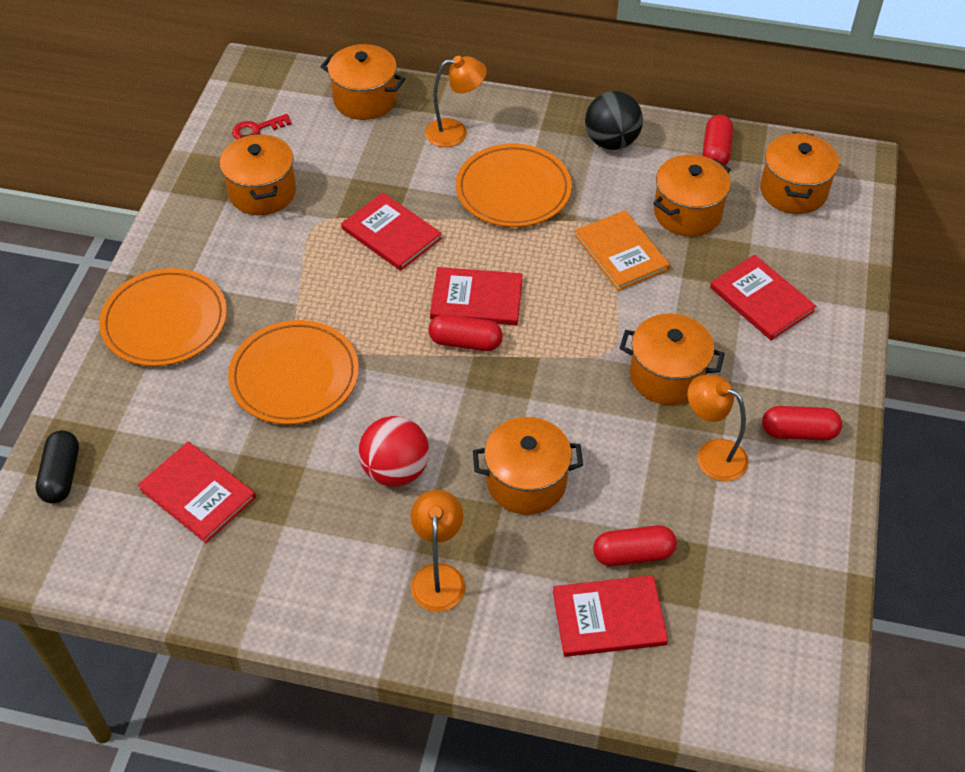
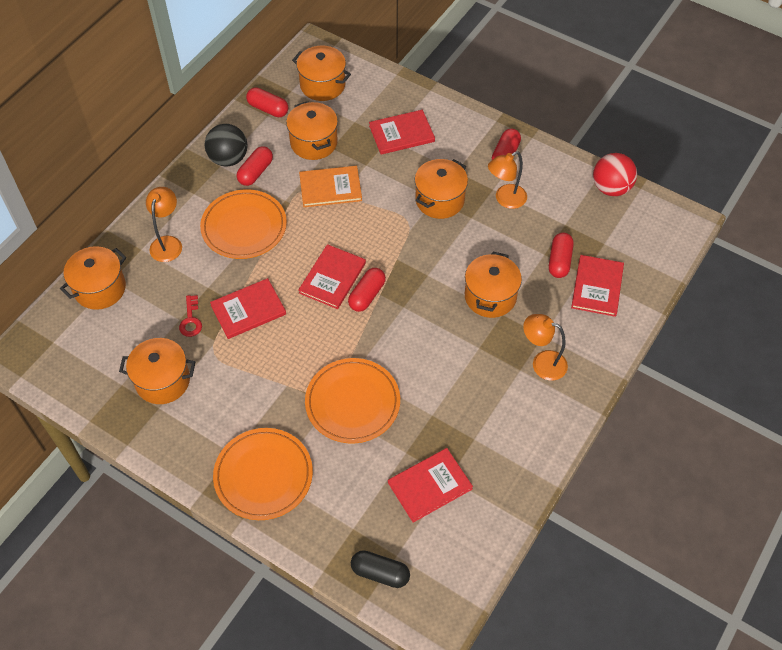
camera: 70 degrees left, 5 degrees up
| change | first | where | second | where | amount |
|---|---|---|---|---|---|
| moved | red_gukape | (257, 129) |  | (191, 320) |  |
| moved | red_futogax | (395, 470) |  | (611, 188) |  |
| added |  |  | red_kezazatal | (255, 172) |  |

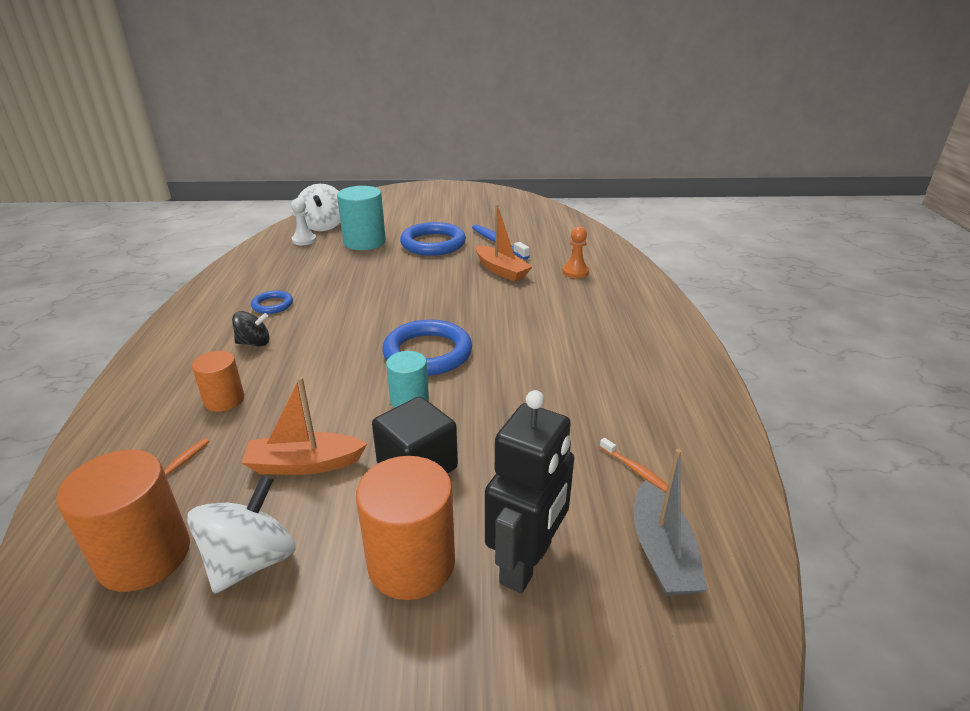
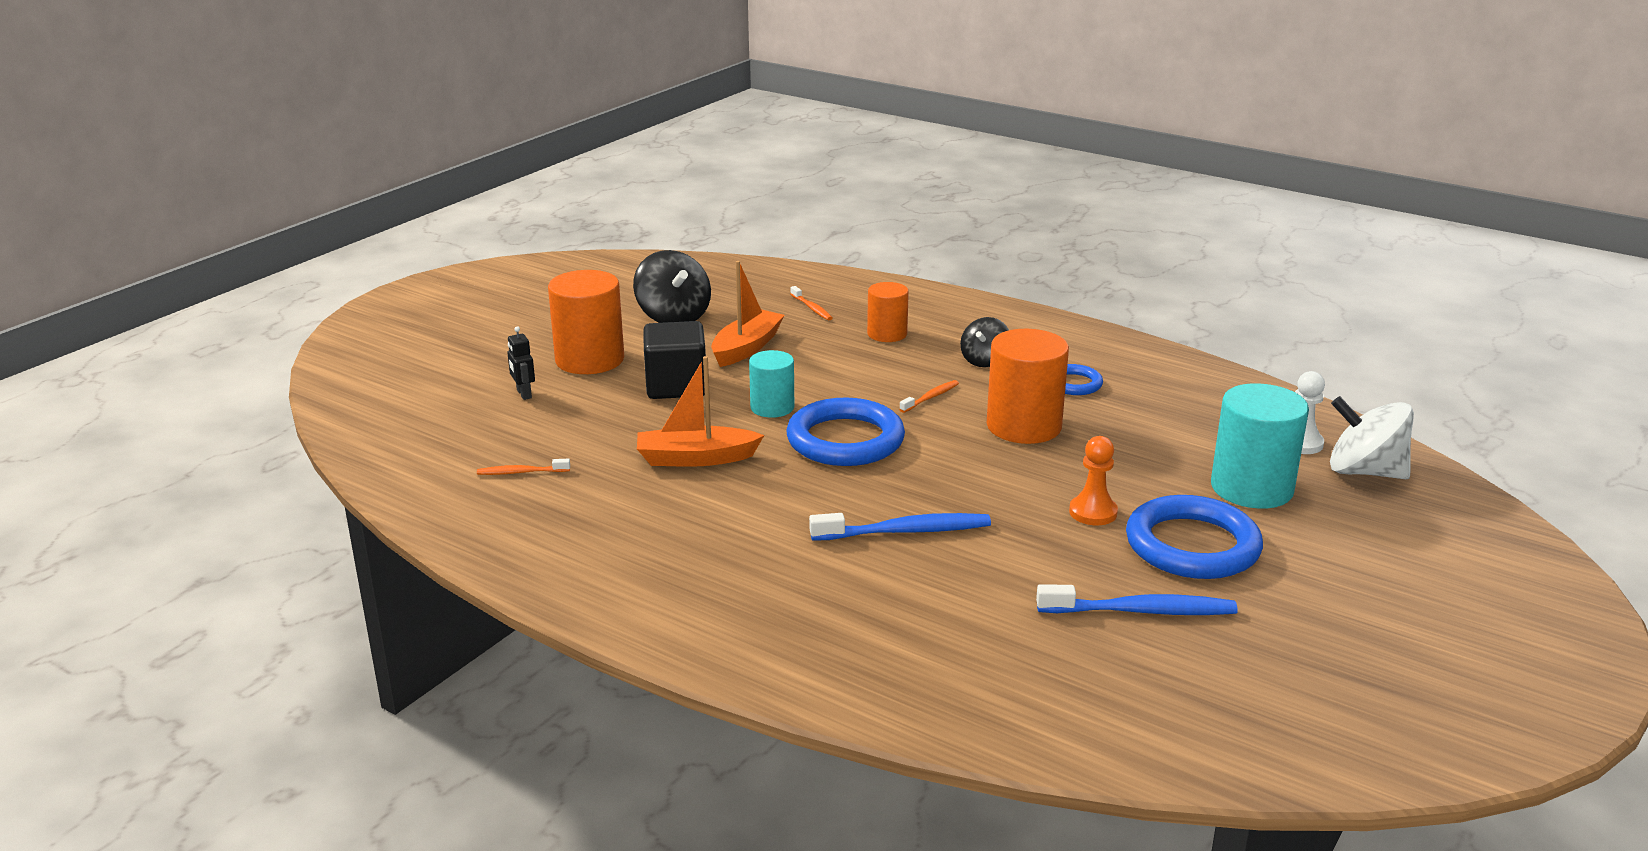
camera: 125 degrees right, 5 degrees down
| change | first | where | second | where | amount |
|---|---|---|---|---|---|
| moved | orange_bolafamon | (501, 270) |  | (696, 458) |  |
| moved | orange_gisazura | (575, 272) |  | (1093, 512) |  |
| resized | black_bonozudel | (527, 563) |  | (523, 394) | x0.42 |
| removed | grey_bolafamon | (662, 552) |  |  |  |
| moved | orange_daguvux | (144, 556) |  | (1024, 426) |  |
| recoloured | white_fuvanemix | (251, 561) | black_fuvanemix | (673, 317) |  |
| added |  |  | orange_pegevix | (930, 397) |  |
| added |  |  | blue_pegevix | (904, 531) |  |

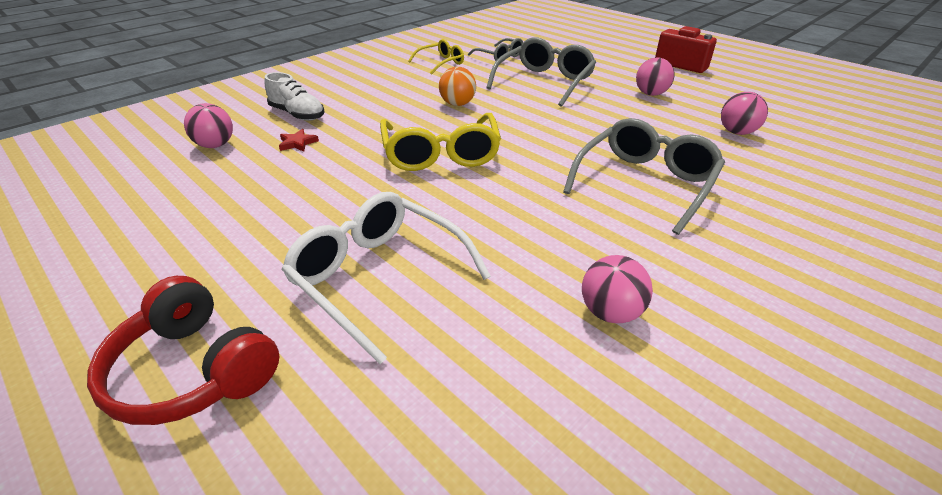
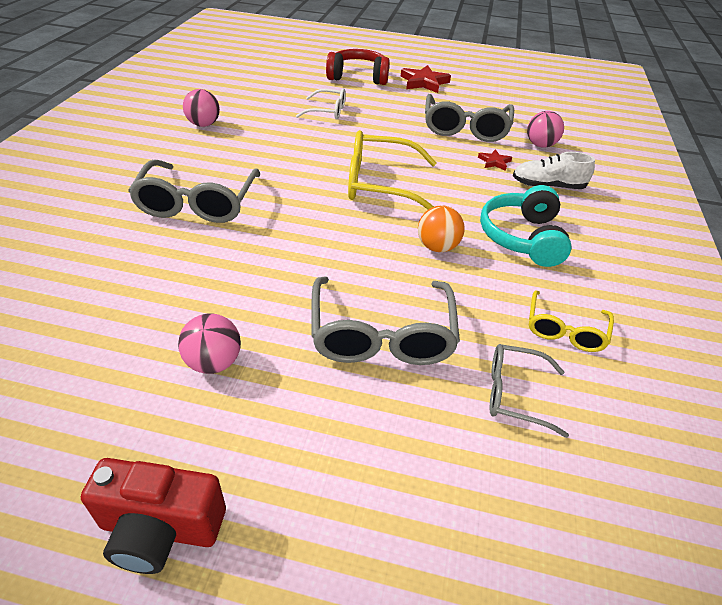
camera: 145 degrees right, 5 degrees up
| change | first | where | second | where | amount |
|---|---|---|---|---|---|
| removed | pink_futogax | (737, 132) |  |  |  |
| turned | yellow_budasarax | (440, 153) |  | (381, 184) | 45 degrees counterclockwise |
| resized | white_budasarax | (380, 278) |  | (327, 111) | x0.58 |
| added |  |  | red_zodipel | (424, 82) |  |
| added |  |  | grey_budasarax | (465, 128) |  |
| added |  |  | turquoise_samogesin | (522, 238) |  |

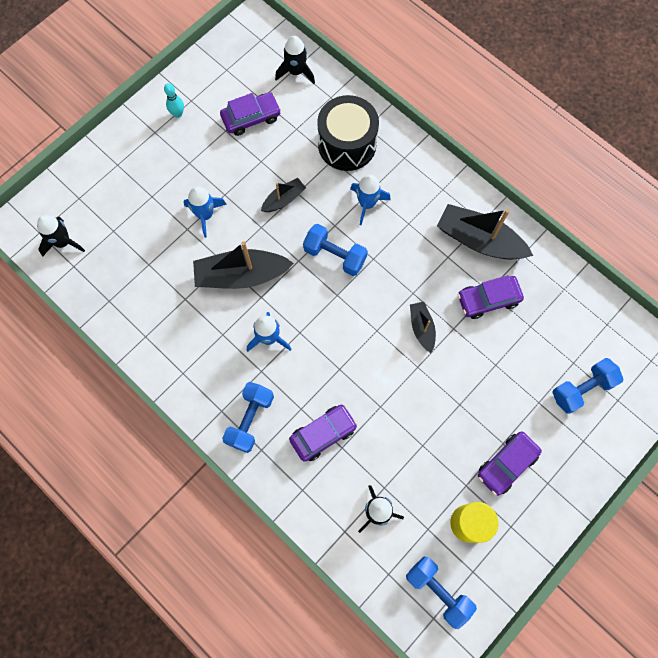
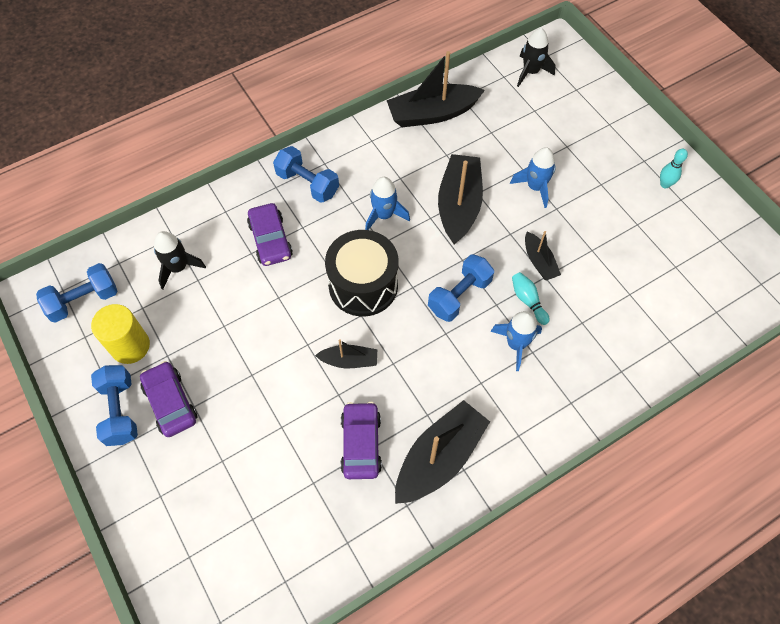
camera: 105 degrees right, 10 degrees down
| change | first | where | second | where | amount |
|---|---|---|---|---|---|
| removed | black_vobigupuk | (296, 72) |  |  |  |
| removed | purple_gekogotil | (251, 118) |  |  |  |
| moved | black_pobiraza | (347, 144) |  | (363, 285) |  |
| moved | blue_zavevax | (582, 389) |  | (120, 411) |  |
| added |  |  | black_bolafamon | (432, 114) |  |
| added |  |  | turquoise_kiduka | (528, 301) |  |

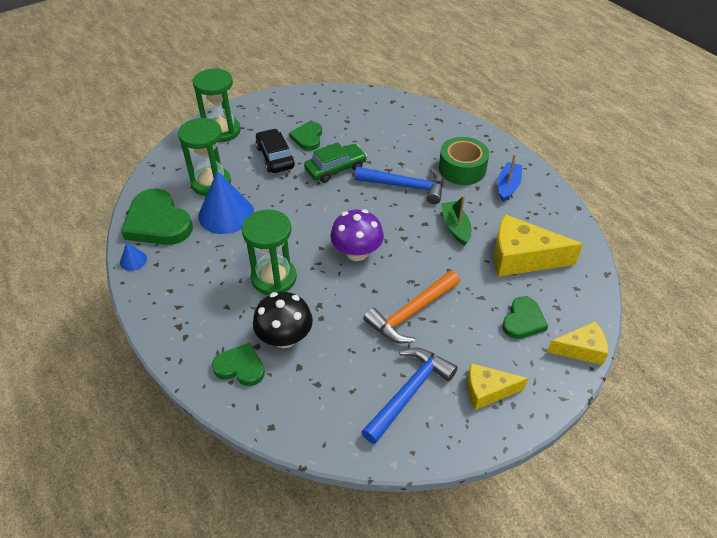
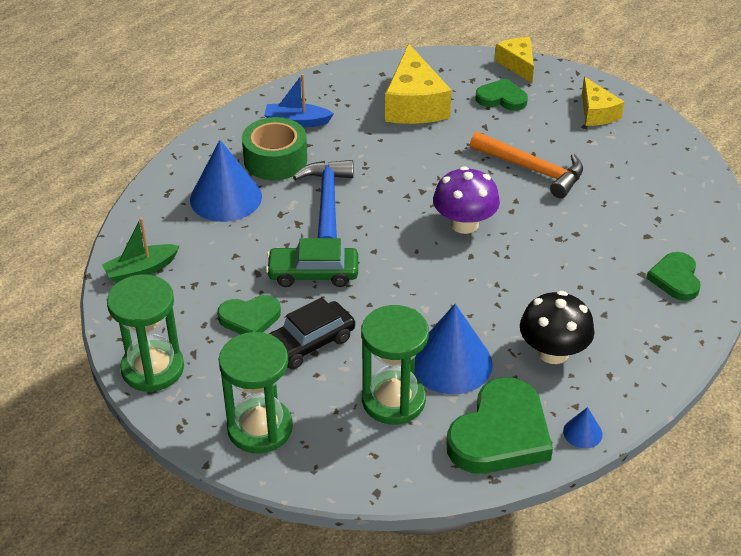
camera: 105 degrees left, 5 degrees down
| change | first | where | second | where | amount |
|---|---|---|---|---|---|
| turned | green_gekogotil | (335, 168) |  | (313, 273) | 45 degrees counterclockwise |
| moved | green_bolafamon | (455, 227) |  | (141, 270) |  |
| moved | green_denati | (274, 278) |  | (153, 369) |  |
| moved | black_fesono | (285, 337) |  | (553, 352) |  |
| removed | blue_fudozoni | (409, 392) |  |  |  |
| added |  |  | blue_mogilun | (226, 198) |  |

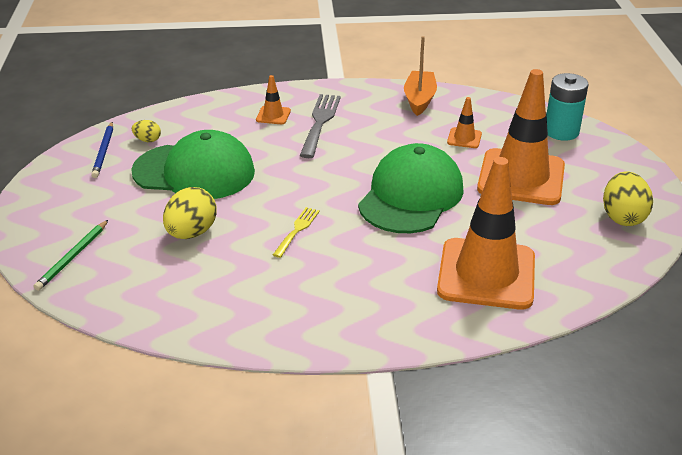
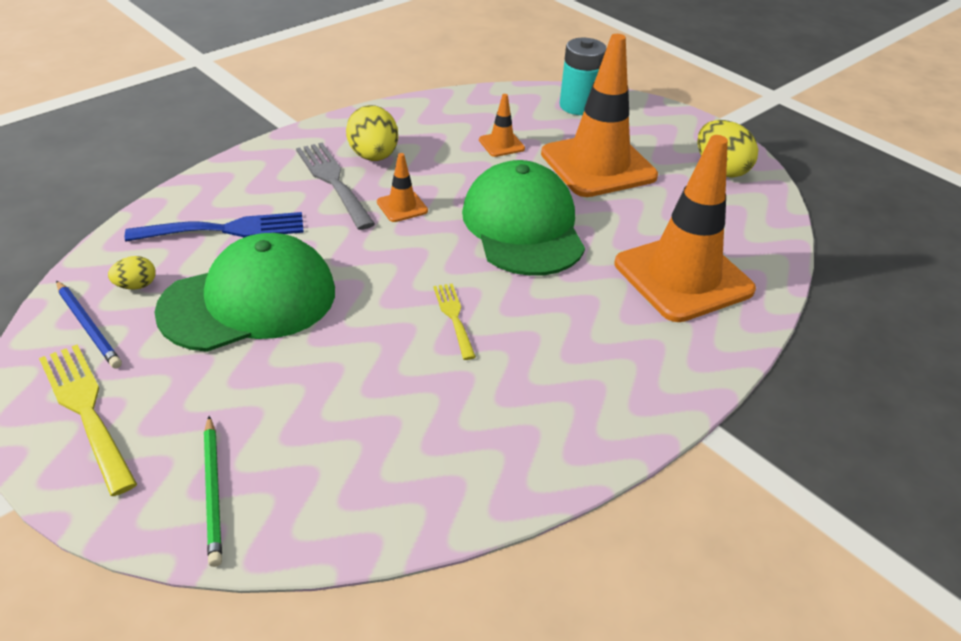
camera: 40 degrees left, 5 degrees up
| change | first | where | second | where | amount |
|---|---|---|---|---|---|
| removed | orange_bolafamon | (419, 99) |  |  |  |
| moved | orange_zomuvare | (273, 115) |  | (402, 206) |  |
| moved | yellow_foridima | (191, 233) |  | (373, 156) |  |
| added |  |  | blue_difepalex | (225, 229) |  |
| added |  |  | yellow_difepalex | (86, 410) |  |

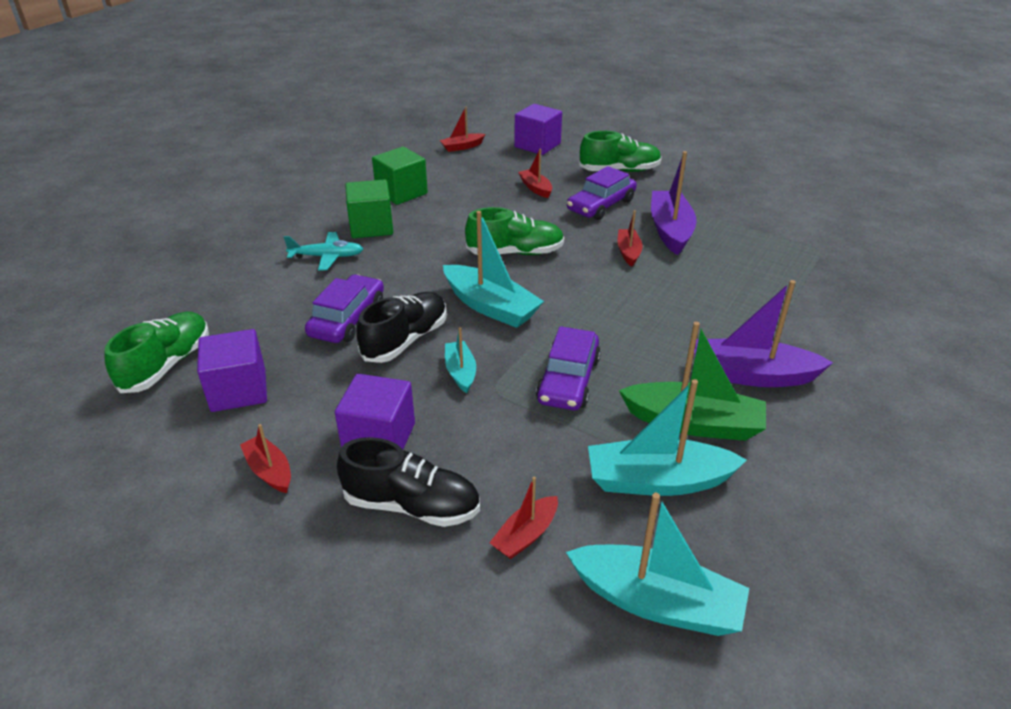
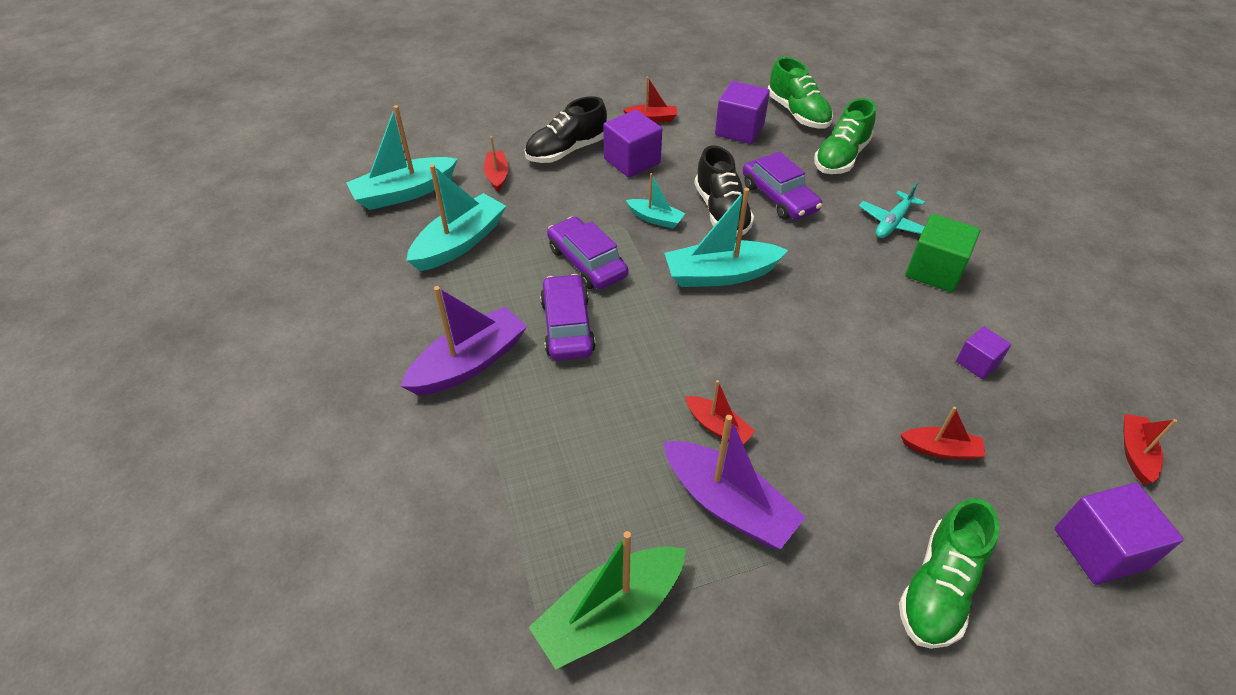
camera: 130 degrees right, 10 degrees up
| change | first | where | second | where | amount |
|---|---|---|---|---|---|
| removed | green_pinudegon | (401, 193) |  |  |  |
| moved | purple_gekogotil | (601, 205) |  | (567, 326) |  |
| moved | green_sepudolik | (515, 253) |  | (841, 157) |  |
| moved | green_bolafamon | (693, 423) |  | (610, 613) |  |
| added |  |  | purple_pinudegon | (977, 363) |  |

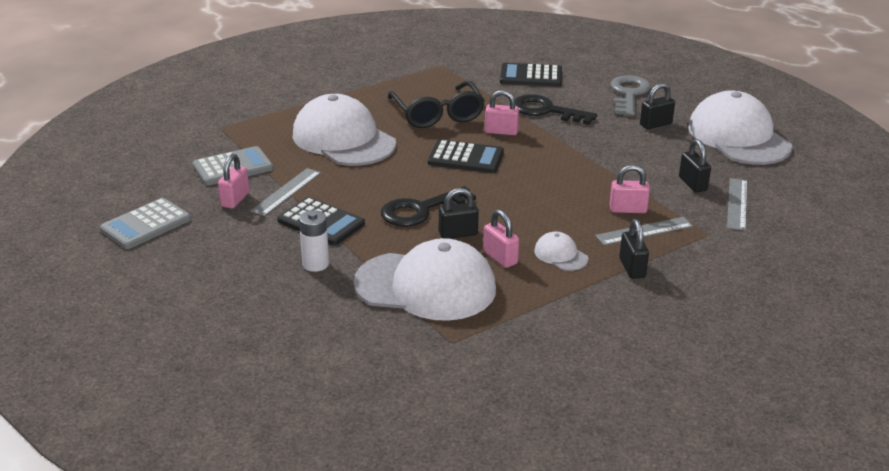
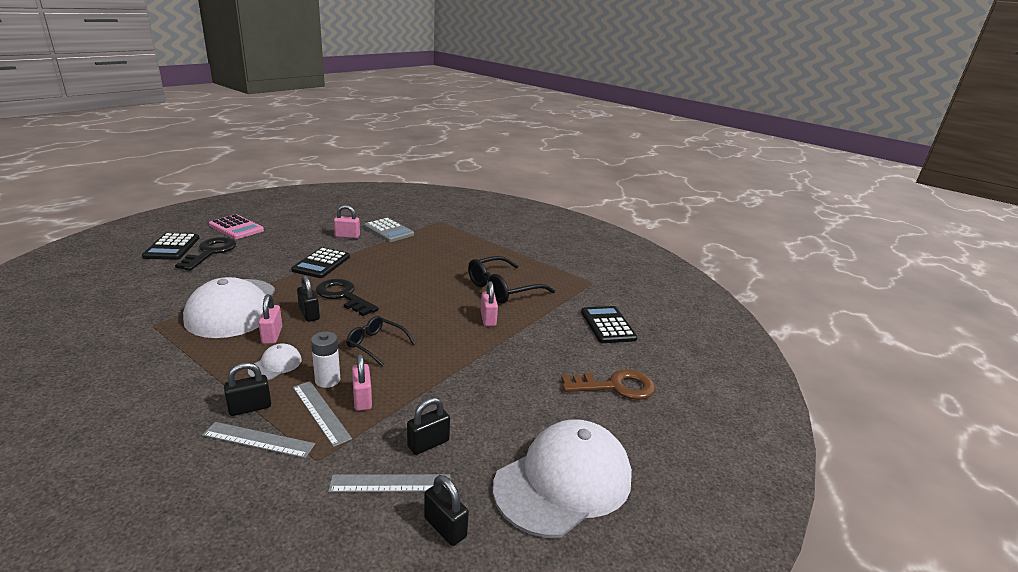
camera: 70 degrees right, 5 degrees down
| change | first | where | second | where | amount |
|---|---|---|---|---|---|
| recoloured | grey_gukape | (629, 94) | brown_gukape | (616, 386) |  |
| moved | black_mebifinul | (655, 124) |  | (445, 527) |  |
| removed | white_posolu | (343, 139) |  |  |  |
| moved | black_gukape | (546, 111) |  | (210, 252) |  |
| moved | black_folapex | (465, 158) |  | (172, 247) |  |
| moved | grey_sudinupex | (286, 191) |  | (259, 440) |  |
| removed | grey_folapex | (146, 224) |  |  |  |
| turned | pink_mebifinul | (500, 258) |  | (272, 335) | 45 degrees counterclockwise |
| moved | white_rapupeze | (315, 264) |  | (327, 380) |  |
| added |  |  | pink_folapex | (236, 228) |  |
| added |  |  | black_budasarax | (376, 345) |  |

